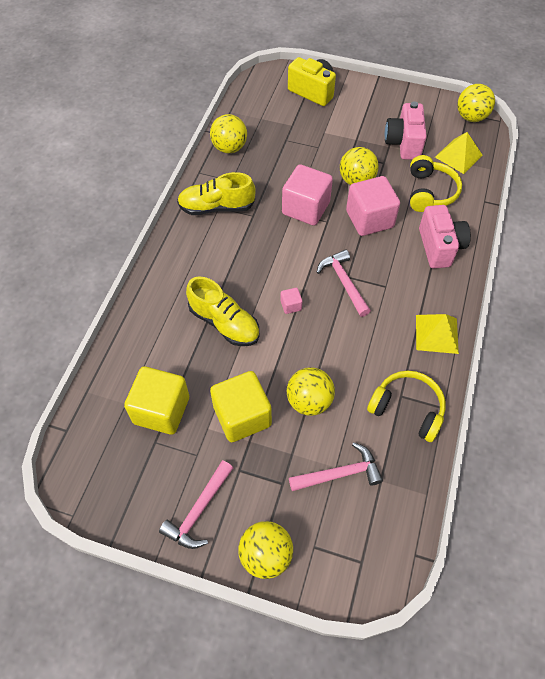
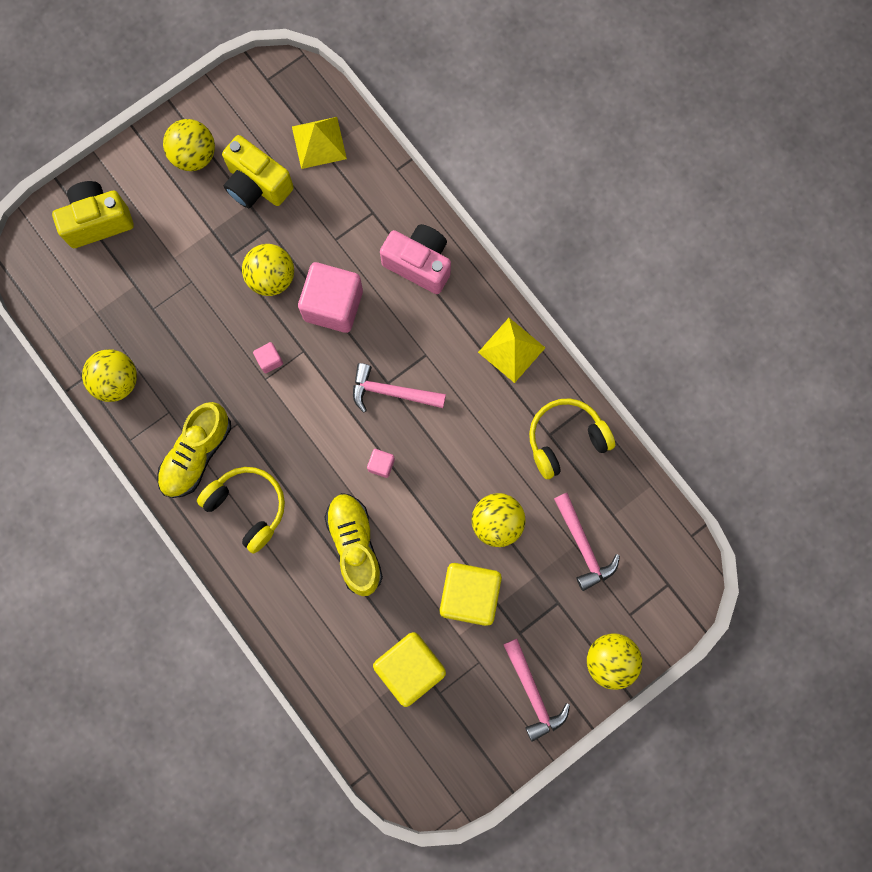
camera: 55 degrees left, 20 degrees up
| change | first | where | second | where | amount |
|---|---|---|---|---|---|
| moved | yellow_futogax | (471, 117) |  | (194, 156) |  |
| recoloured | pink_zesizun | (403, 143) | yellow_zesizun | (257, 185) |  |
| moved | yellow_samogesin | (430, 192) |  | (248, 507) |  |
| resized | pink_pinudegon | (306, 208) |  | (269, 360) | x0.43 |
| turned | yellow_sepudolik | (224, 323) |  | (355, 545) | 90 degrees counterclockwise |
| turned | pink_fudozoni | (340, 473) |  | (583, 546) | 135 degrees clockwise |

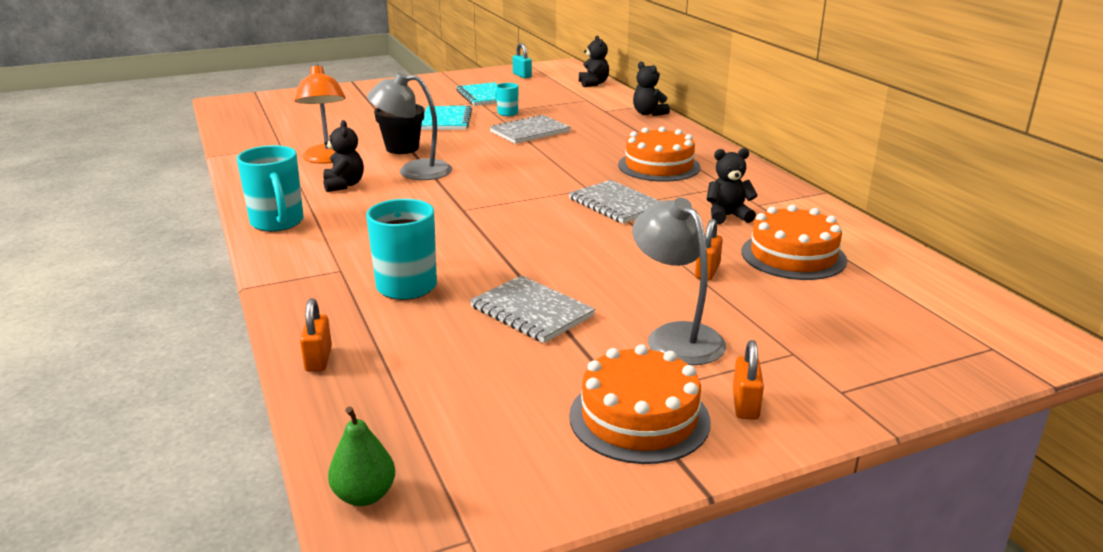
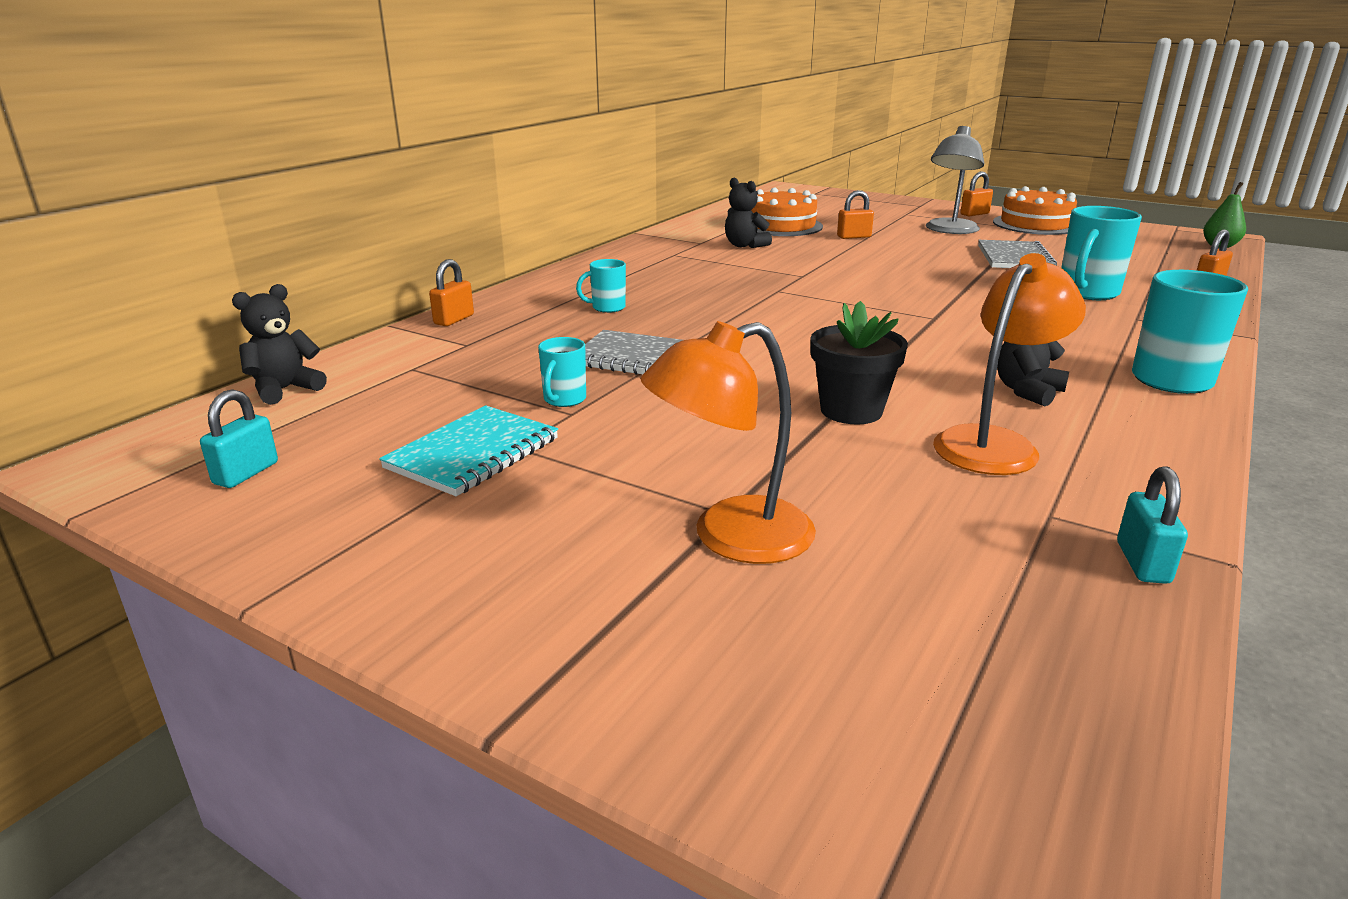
camera: 125 degrees left, 0 degrees up
| change | first | where | second | where | amount |
|---|---|---|---|---|---|
| replaced | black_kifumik | (648, 113) | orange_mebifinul | (454, 320) |  |
| removed | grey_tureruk | (414, 171) |  |  |  |
| removed | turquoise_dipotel | (446, 120) |  |  |  |
| removed | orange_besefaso | (659, 166) |  |  |  |
| removed | grey_dipotel | (616, 204) |  |  |  |
| added |  |  | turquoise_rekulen | (607, 308) |  |
| added |  |  | orange_tureruk | (731, 537) |  |
| added |  |  | turquoise_mebifinul | (1142, 563) |  |

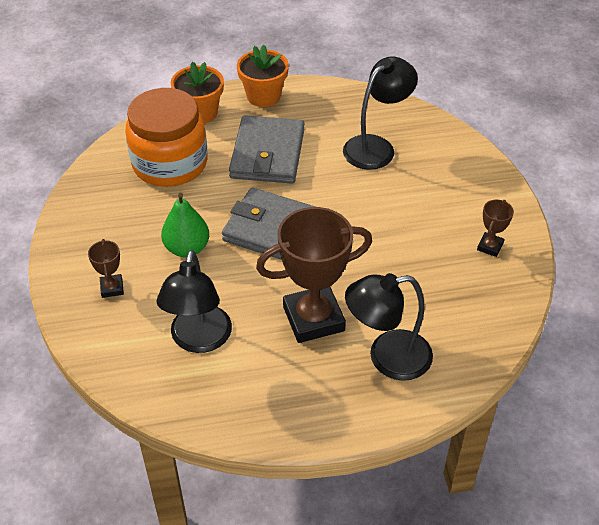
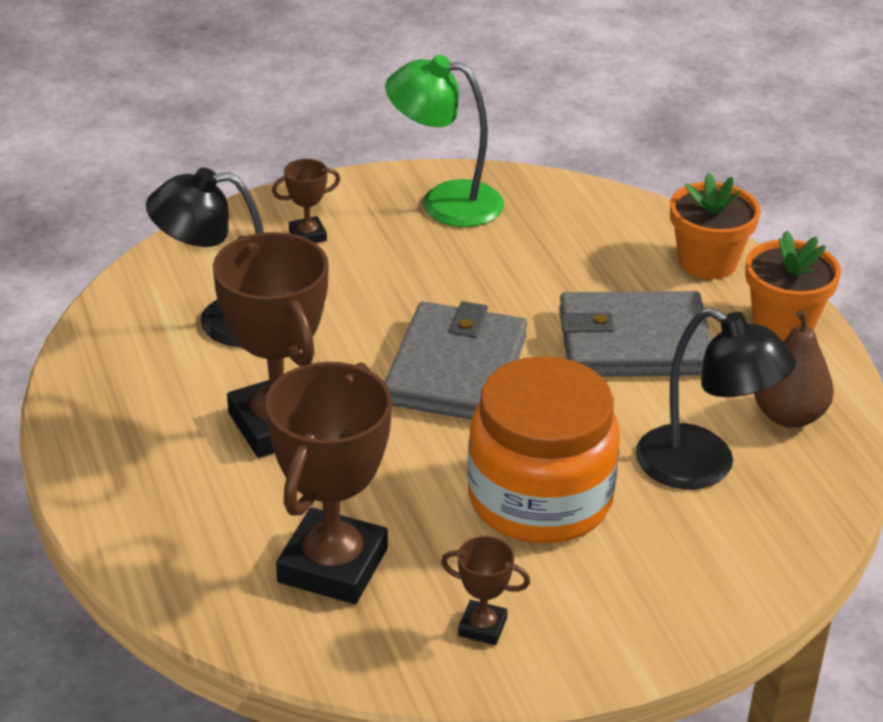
camera: 80 degrees right, 10 degrees down
| change | first | where | second | where | amount |
|---|---|---|---|---|---|
| moved | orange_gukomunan | (170, 163) |  | (540, 499) |  |
| removed | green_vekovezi | (187, 248) |  |  |  |
| removed | black_tureruk | (387, 357) |  |  |  |
| added |  |  | green_tureruk | (445, 202) |  |
| added |  |  | brown_vekovezi | (788, 416) |  |
| added |  |  | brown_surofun | (333, 565) |  |

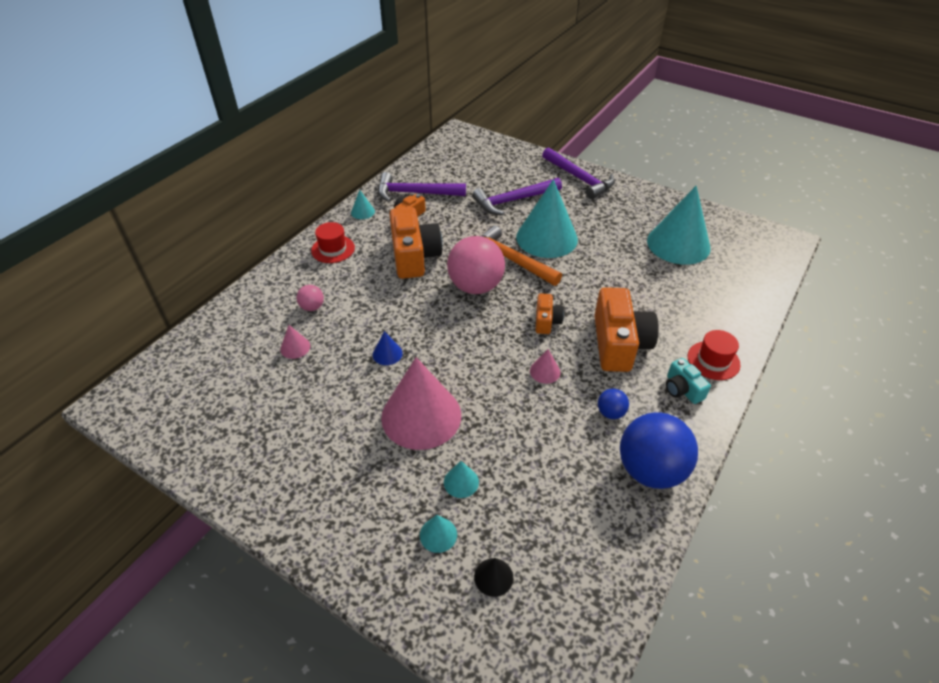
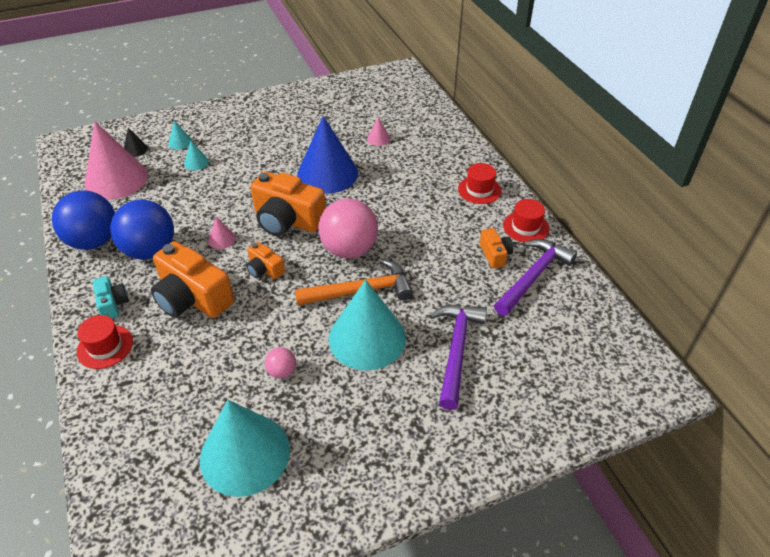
camera: 125 degrees right, 0 degrees up
| change | first | where | second | where | amount |
|---|---|---|---|---|---|
| removed | purple_fudozoni | (579, 179) |  |  |  |
| replaced | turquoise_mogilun | (363, 212) | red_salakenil | (525, 227) |  |
| moved | orange_zesizun | (414, 256) |  | (287, 220) |  |
| moved | pink_futogax | (312, 307) |  | (282, 371) |  |
| resized | blue_mogilun | (387, 354) |  | (327, 174) | x2.46 |
| moved | pink_mogilun | (421, 416) |  | (116, 179) |  |
| turned | turquoise_zesizun | (682, 389) |  | (113, 304) | 60 degrees clockwise |
| resized | blue_futogax | (610, 413) |  | (150, 250) | x2.22 |

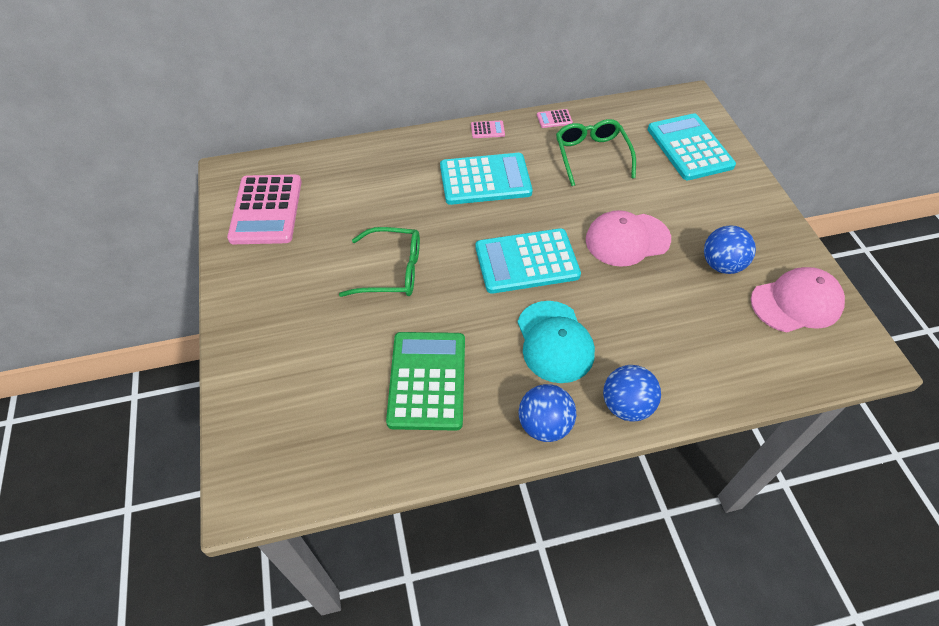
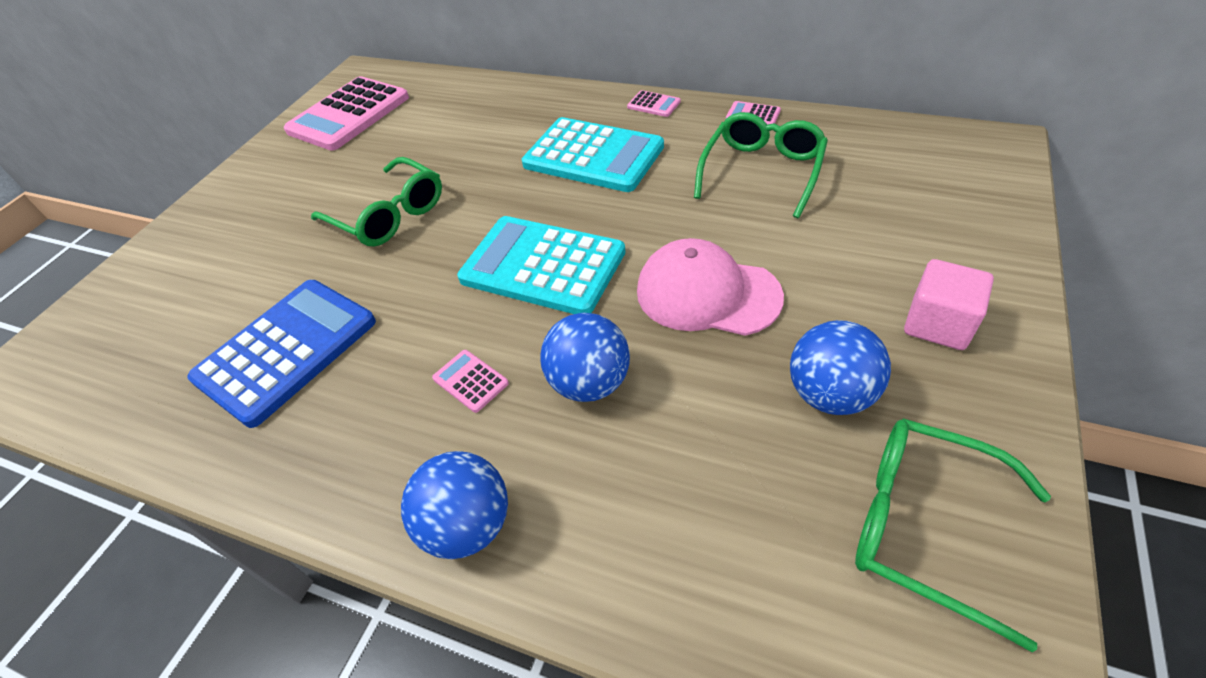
camera: 40 degrees right, 5 degrees down
| change | first | where | second | where | amount |
|---|---|---|---|---|---|
| removed | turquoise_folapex | (689, 147) |  |  |  |
| replaced | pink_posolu | (796, 302) | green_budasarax | (924, 526) |  |
| replaced | turquoise_posolu | (554, 341) | pink_folapex | (470, 381) |  |
| recoloured | green_folapex | (427, 380) | blue_folapex | (287, 350) |  |
| moved | blue_futogax | (544, 425) |  | (589, 383) |  |
| added |  |  | pink_pinudegon | (938, 324) |  |

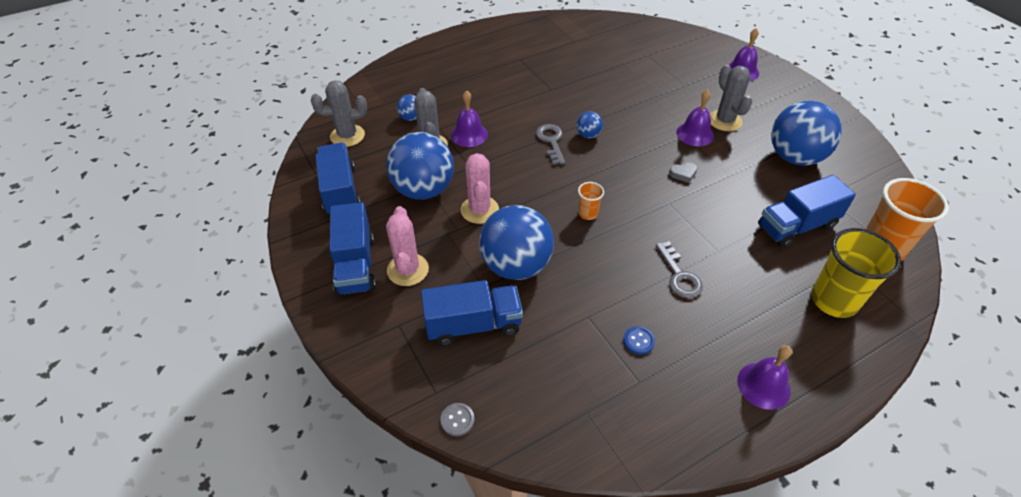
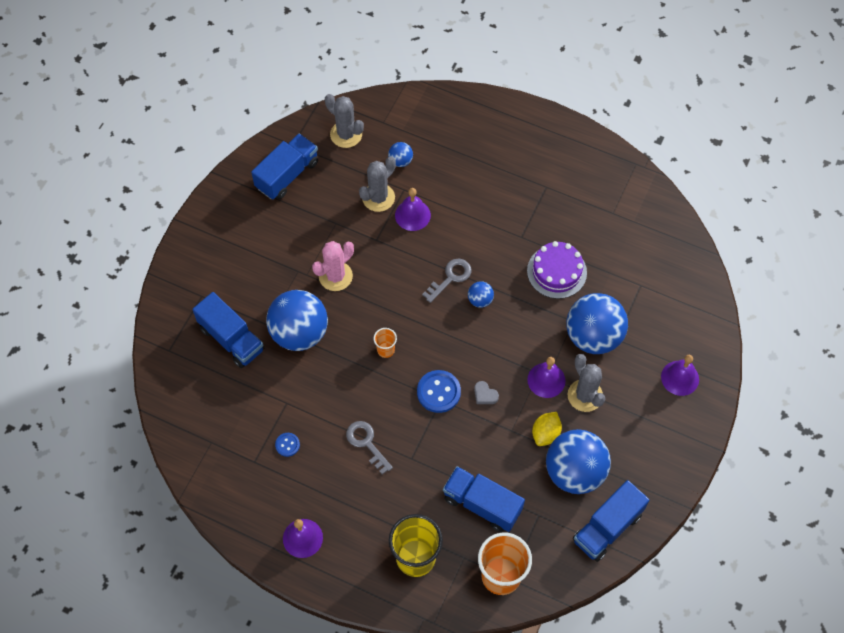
camera: 55 degrees right, 15 degrees up
| change | first | where | second | where | amount |
|---|---|---|---|---|---|
| turned | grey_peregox | (724, 121) |  | (585, 395) | 60 degrees counterclockwise |
| moved | blue_futogax | (423, 190) |  | (593, 336) |  |
| moved | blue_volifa | (355, 265) |  | (607, 527) |  |
| removed | pink_peregox | (408, 270) |  |  |  |
| turned | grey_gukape | (679, 275) |  | (366, 443) | 105 degrees clockwise |
| removed | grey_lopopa | (457, 420) |  |  |  |
| added |  |  | purple_besefaso | (556, 271) |  |
| added |  |  | blue_lopopa | (438, 392) |  |
| added |  |  | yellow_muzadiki | (545, 433) |  |

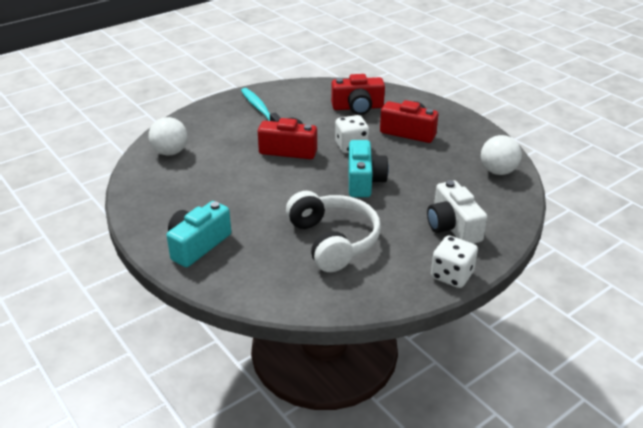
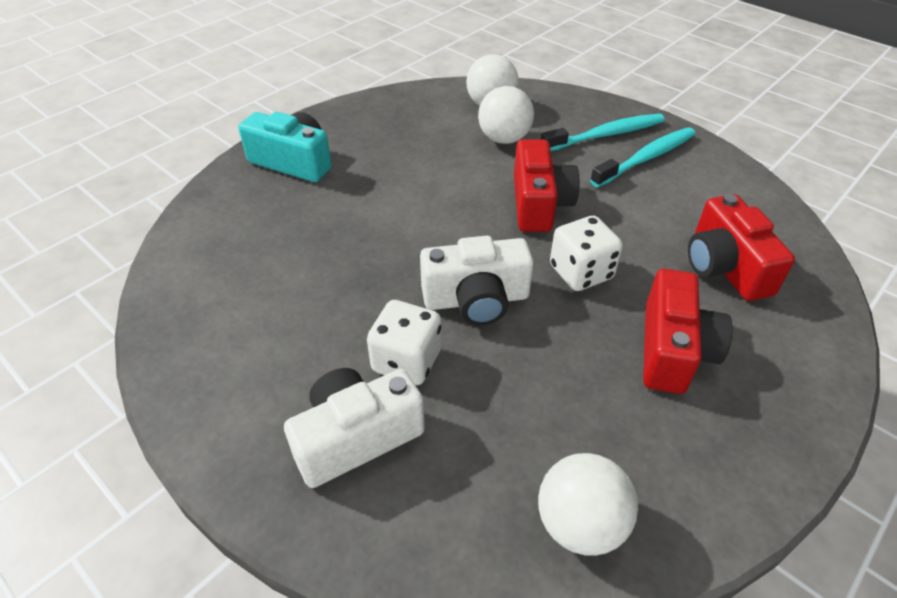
camera: 80 degrees right, 10 degrees up
| change | first | where | second | where | amount |
|---|---|---|---|---|---|
| recoloured | turquoise_zesizun | (364, 181) | white_zesizun | (476, 299) |  |
| removed | white_samogesin | (333, 241) |  |  |  |
| moved | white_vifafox | (452, 275) |  | (406, 361) |  |
| added |  |  | white_futogax | (504, 139) |  |
| added |  |  | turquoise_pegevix | (605, 135) |  |

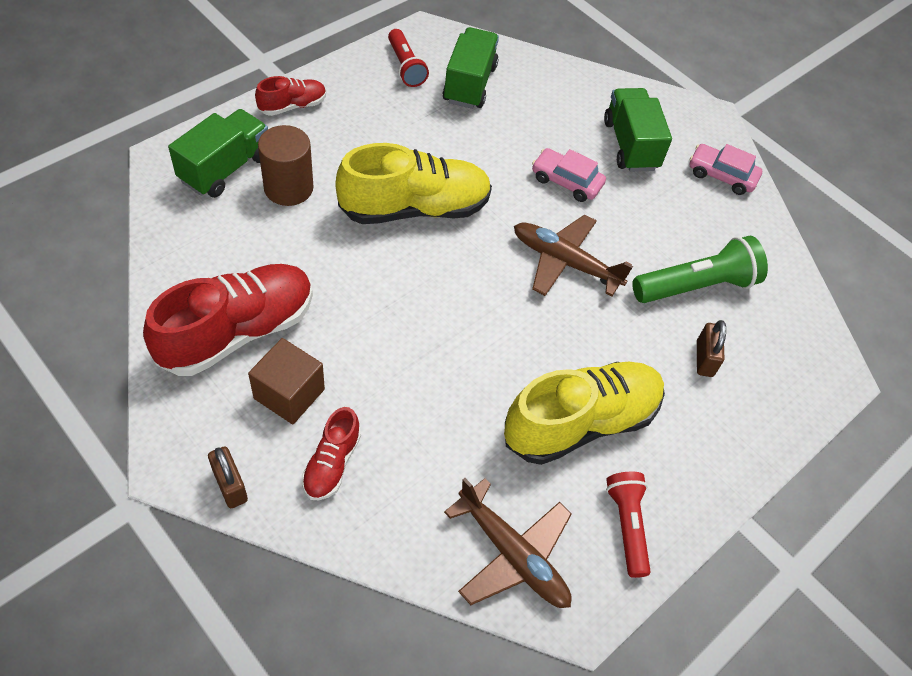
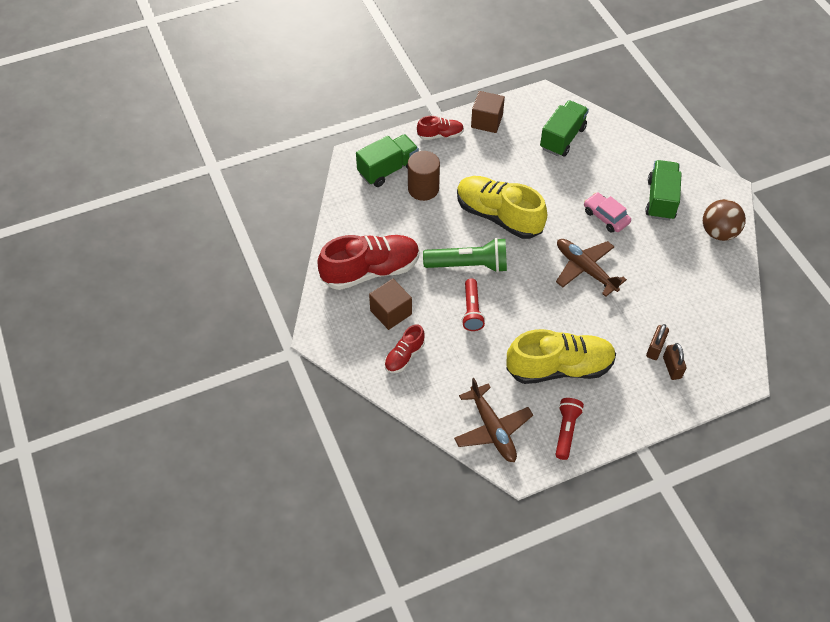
camera: 25 degrees right, 0 degrees up
| change | first | where | second | where | amount |
|---|---|---|---|---|---|
| moved | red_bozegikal | (405, 67) |  | (472, 310) |  |
| turned | yellow_sepudolik | (414, 208) |  | (498, 216) | 150 degrees counterclockwise |
| replaced | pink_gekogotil | (721, 175) | brown_futogax | (718, 232) |  |
| moved | green_bozegikal | (696, 286) |  | (468, 265) |  |
| moved | brown_mebifinul | (230, 485) |  | (672, 367) |  |
| added |  |  | brown_pinudegon | (486, 121) |  |

